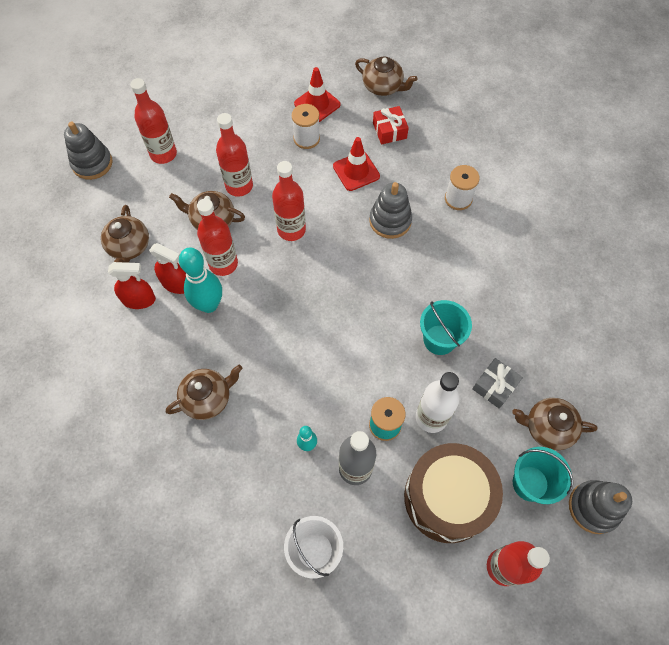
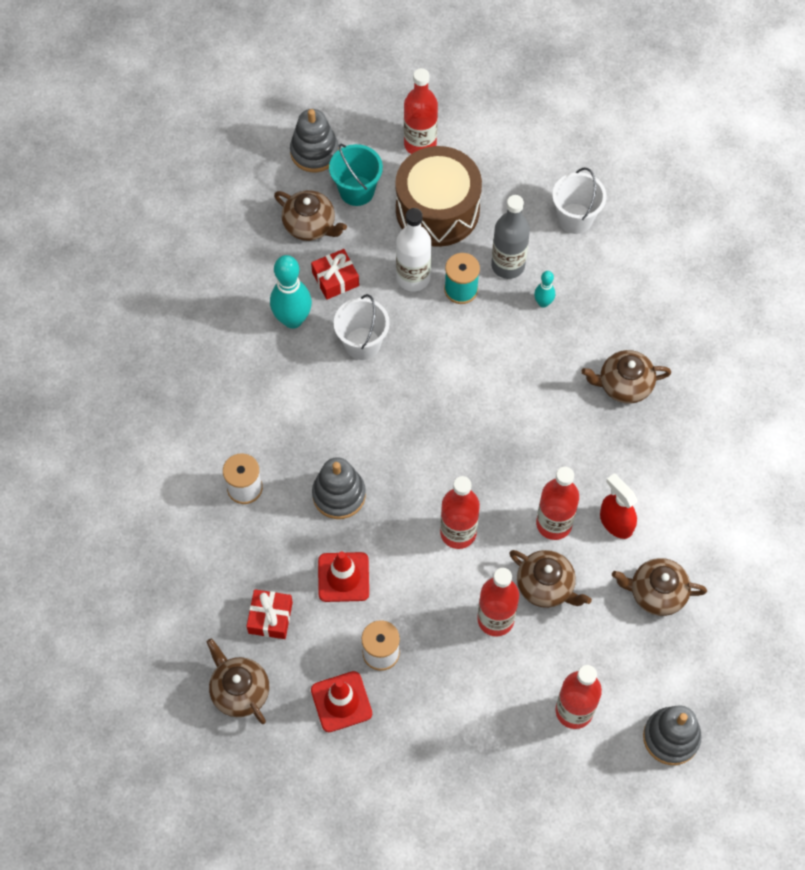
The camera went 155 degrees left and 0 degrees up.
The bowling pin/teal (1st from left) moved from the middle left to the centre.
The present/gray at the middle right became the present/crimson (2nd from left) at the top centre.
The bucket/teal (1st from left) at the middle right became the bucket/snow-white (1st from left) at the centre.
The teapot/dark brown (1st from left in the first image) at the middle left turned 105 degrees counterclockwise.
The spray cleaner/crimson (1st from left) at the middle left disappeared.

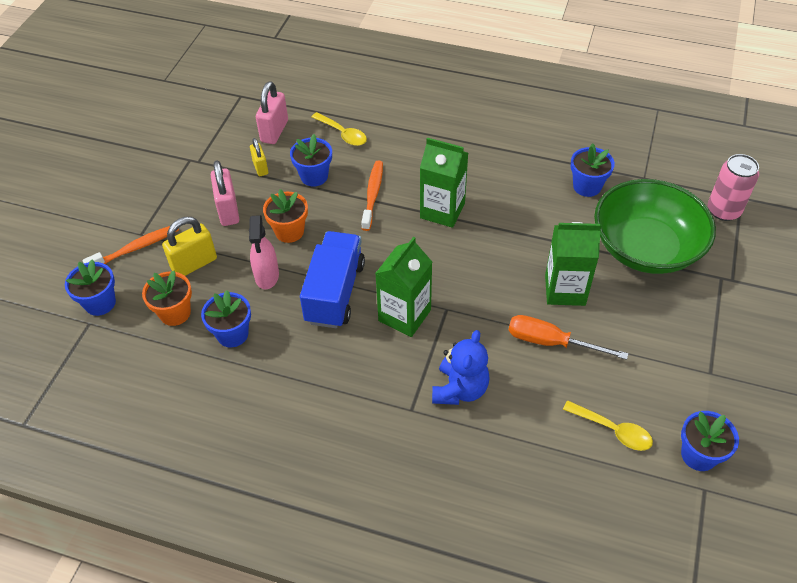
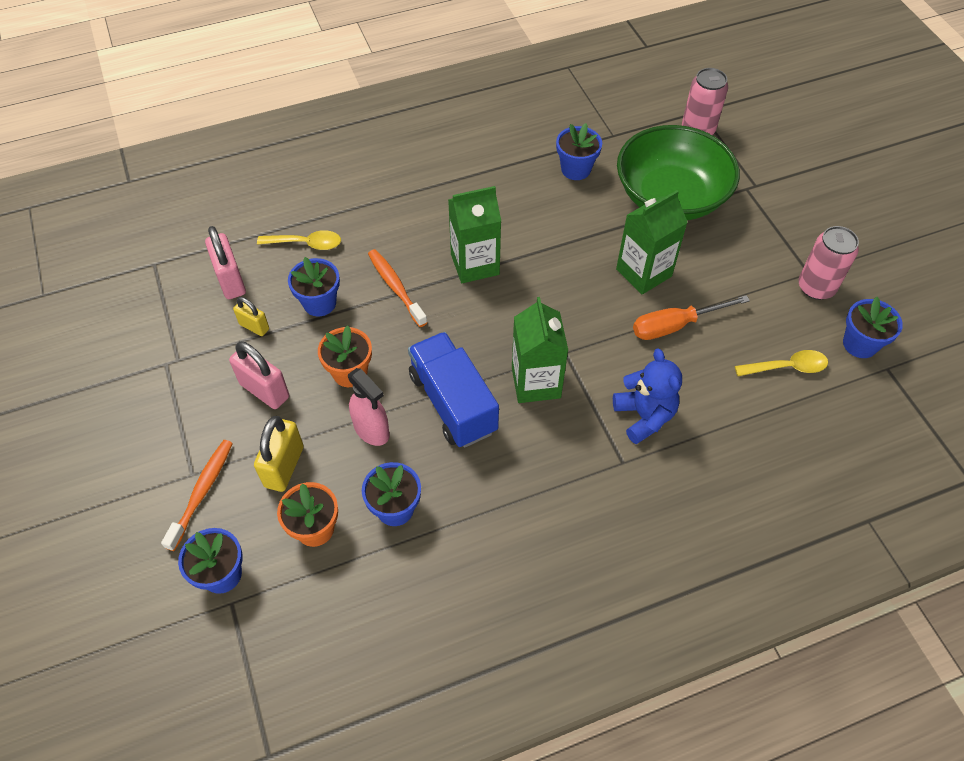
The camera went 40 degrees left and 5 degrees up.
The soda can/pink (2nd from left) at the middle right appeared.

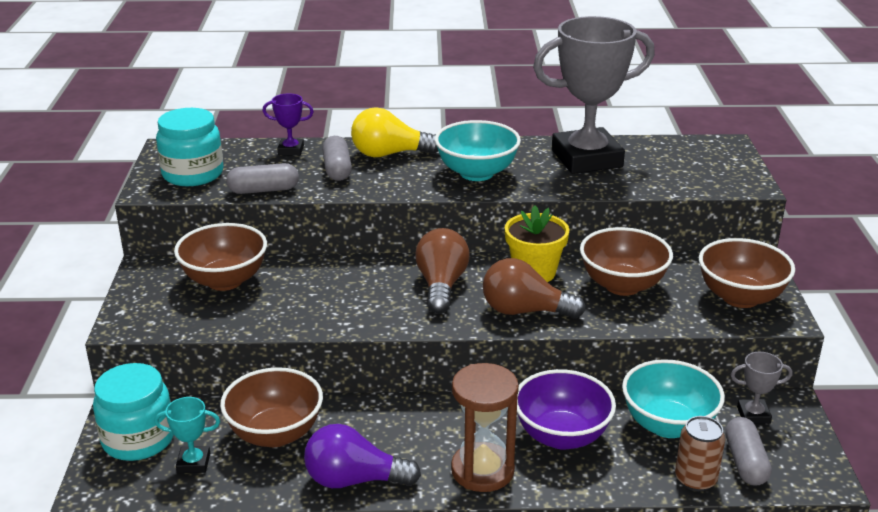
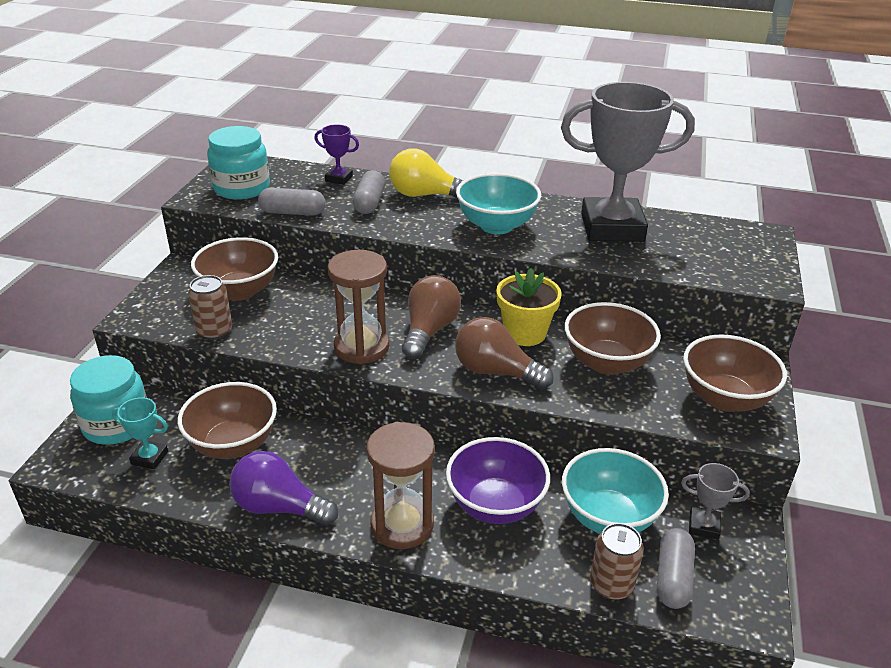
The camera went 15 degrees right and 5 degrees up.
The soda can/dark brown (1st from left) at the middle left appeared.
The sandglass/dark brown (1st from left) at the centre appeared.

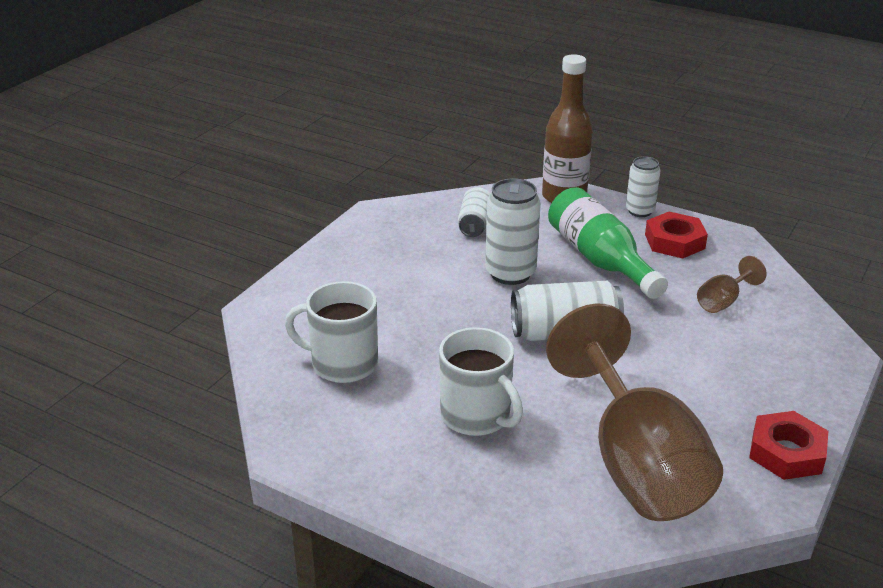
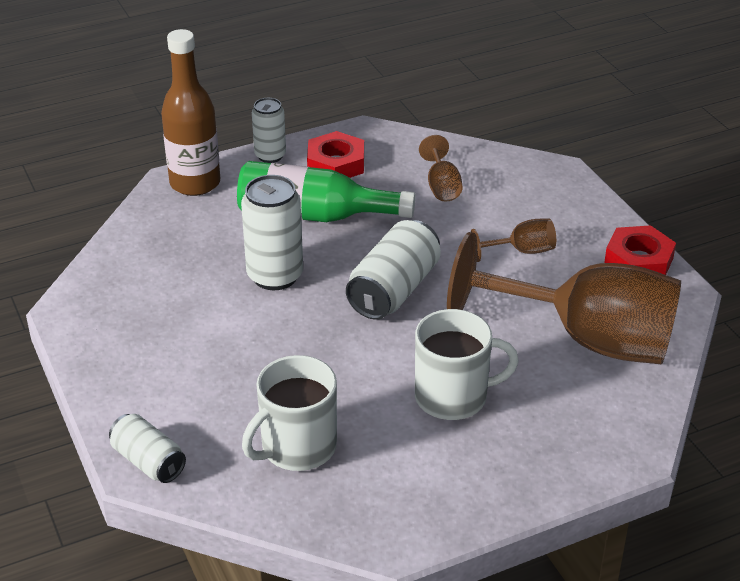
The camera went 55 degrees left and 5 degrees up.
The soda can/snow-white (1st from left) moved from the centre to the bottom left.
The chalice/dark brown (2nd from left) at the middle right appeared.

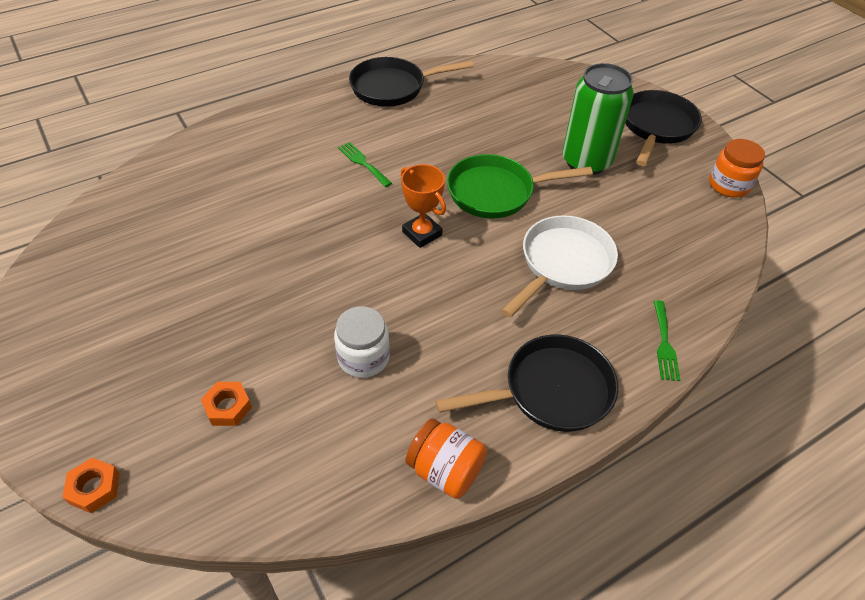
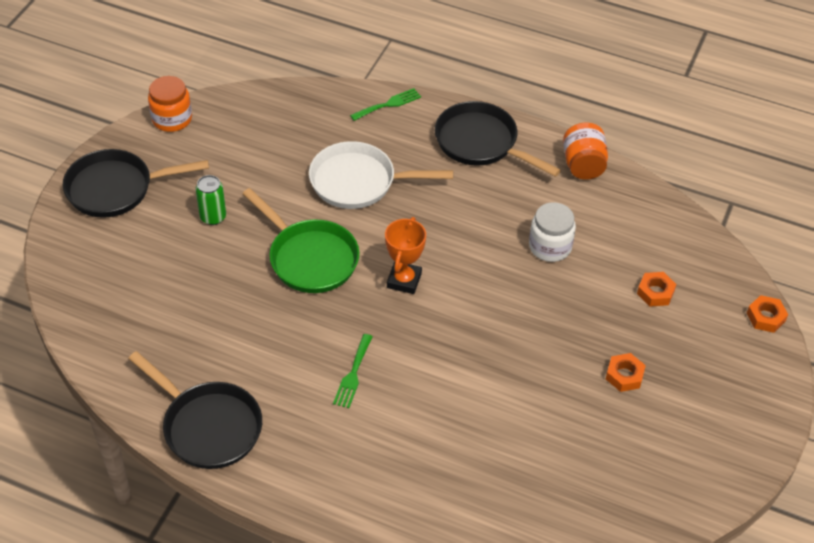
The camera went 125 degrees left and 0 degrees up.
The soda can/emerald at the top right changed to 0.49 times the size.
The hexagon nut/orange (1st from left) at the bottom right appeared.

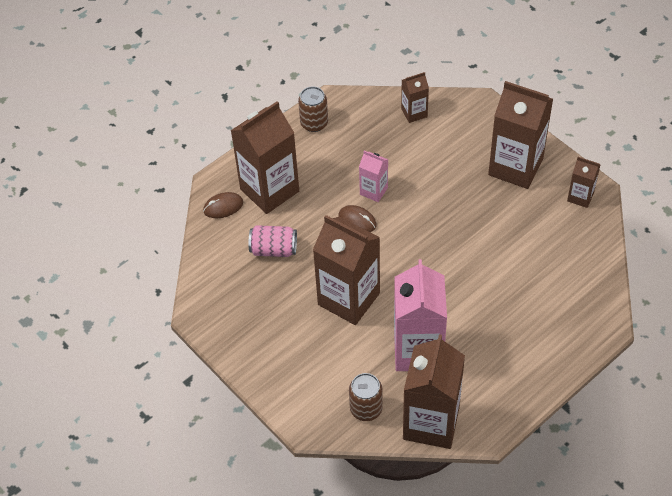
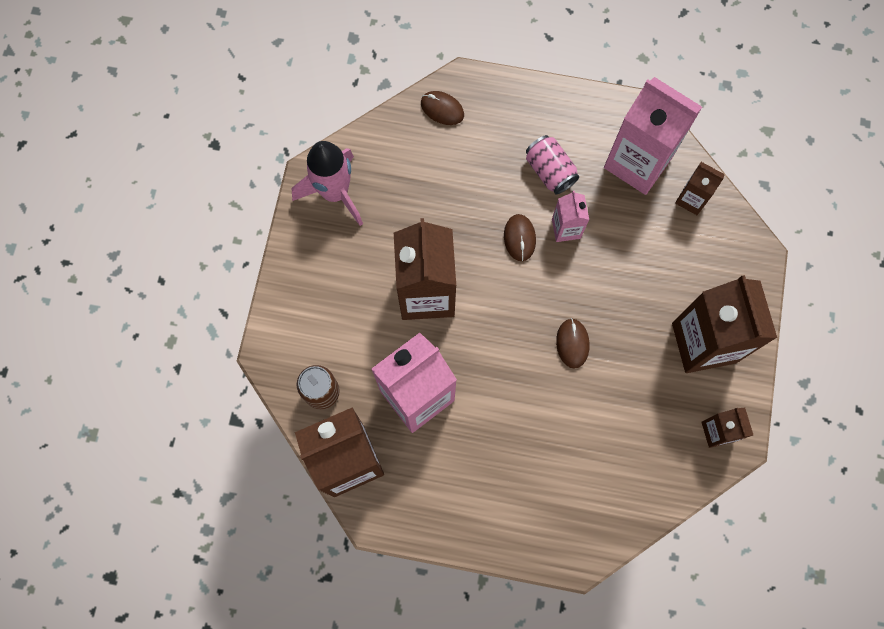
The camera went 50 degrees right and 20 degrees up.
The spaceship/pink at the top centre appeared.
The soda can/pink moved from the centre to the top centre.
The PC mouse/dark brown (3rd from left) at the centre appeared.
The carton/pink (3rd from left) at the top right appeared.
The carton/dark brown (1st from left) at the top centre disappeared.
The soda can/dark brown (1st from left) at the top centre disappeared.

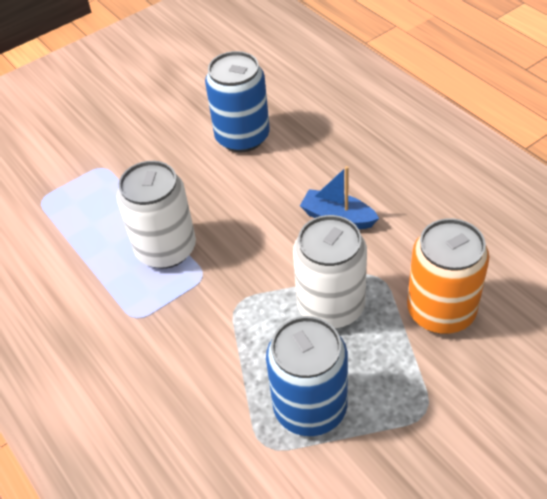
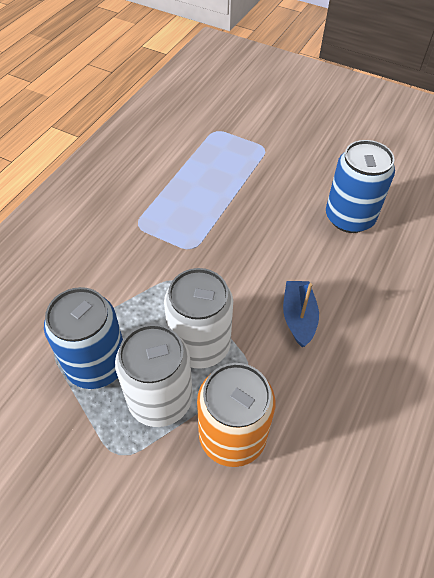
The camera went 60 degrees right and 5 degrees up.
The soda can/snow-white (1st from left) moved from the middle left to the centre.

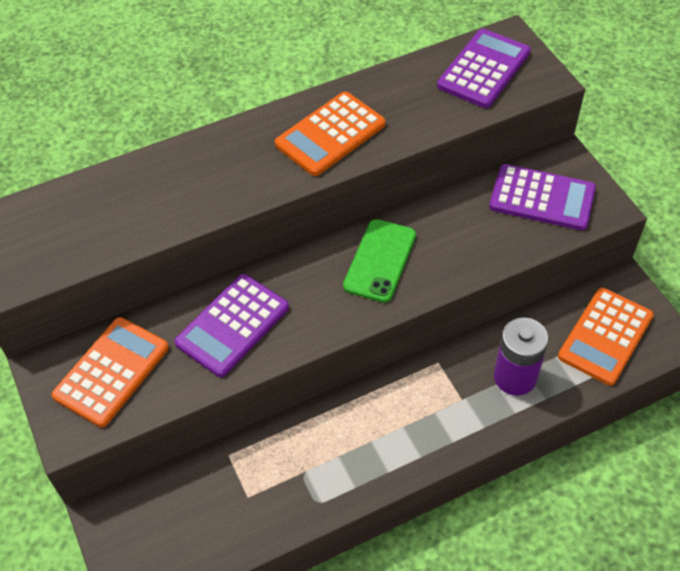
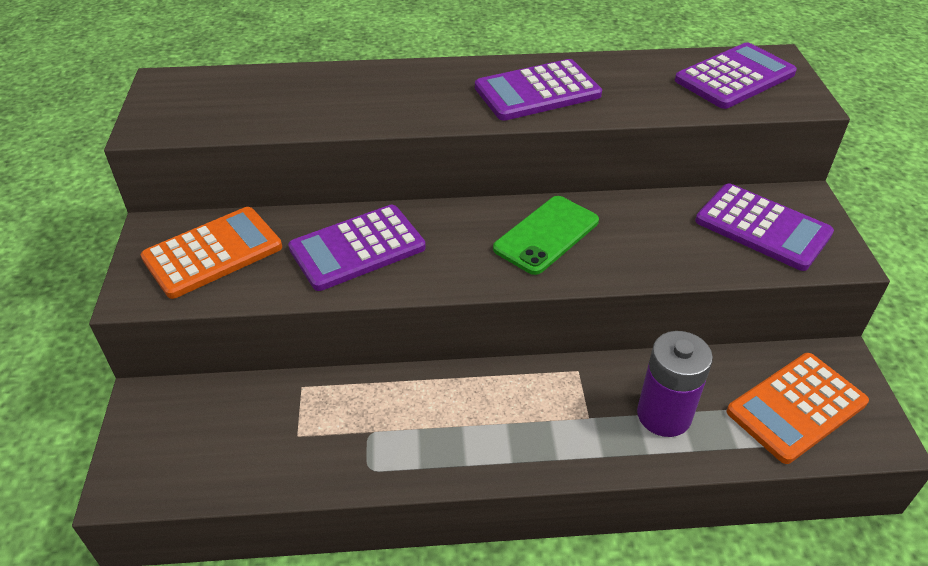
The camera went 20 degrees right and 10 degrees down.
The pocket calculator/orange (2nd from left) at the top centre became the pocket calculator/violet (2nd from left) at the top centre.

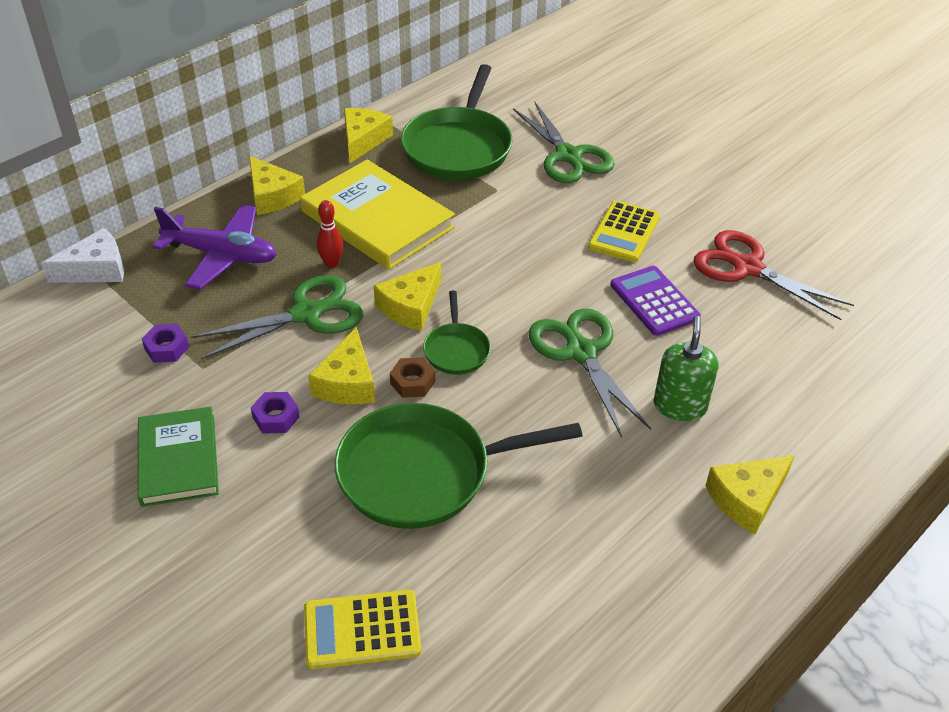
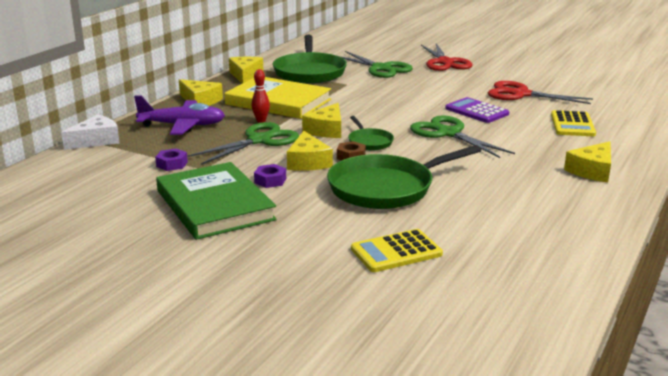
The camera went 15 degrees left and 20 degrees down.
The hardback/emerald at the middle left changed to 1.54 times the size.
The pair of scissors/crimson (1st from left) at the top right appeared.
The pocket calculator/yellow (2nd from left) moved from the top centre to the top right.
The soap pump/emerald at the middle right disappeared.

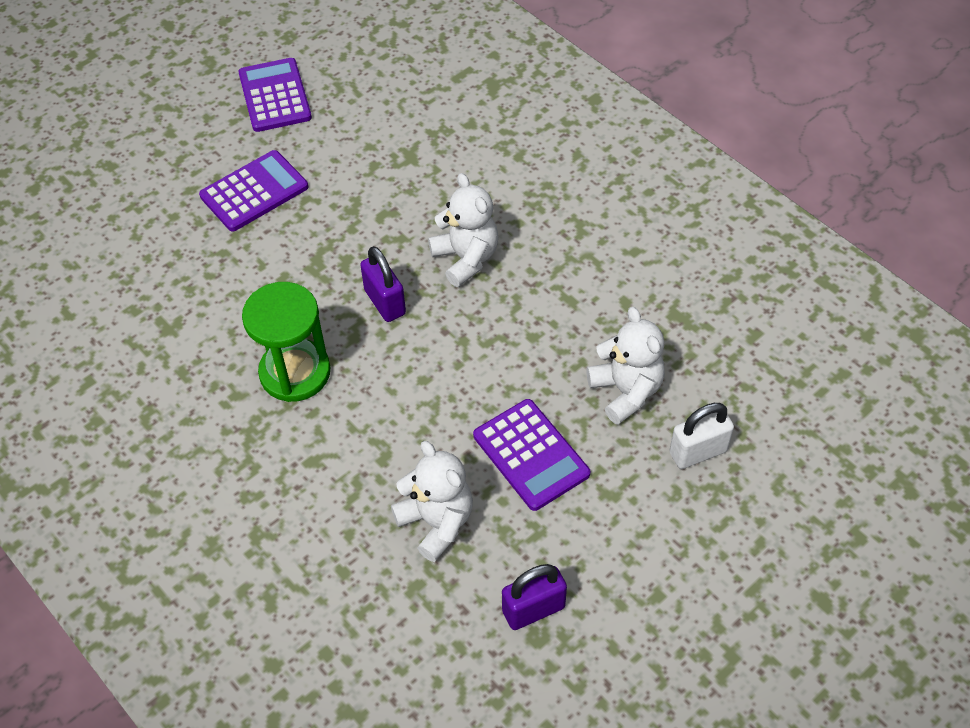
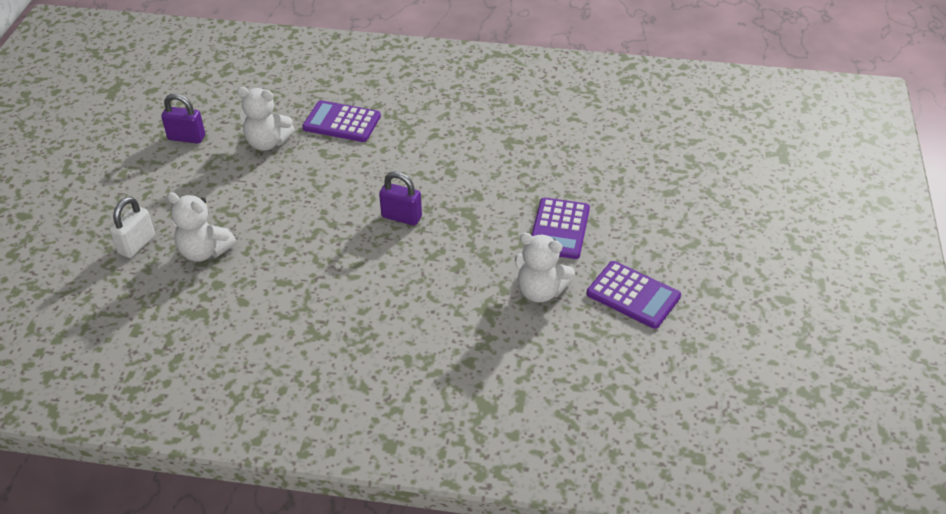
The camera went 140 degrees right and 10 degrees down.
The padlock/violet (2nd from left in the first image) at the bottom centre turned 75 degrees clockwise.
The pocket calculator/violet (3rd from left in the first image) moved from the centre to the top centre.
The teddy bear/snow-white (2nd from left in the first image) moved from the top centre to the centre.
The sandglass/emerald at the middle left disappeared.

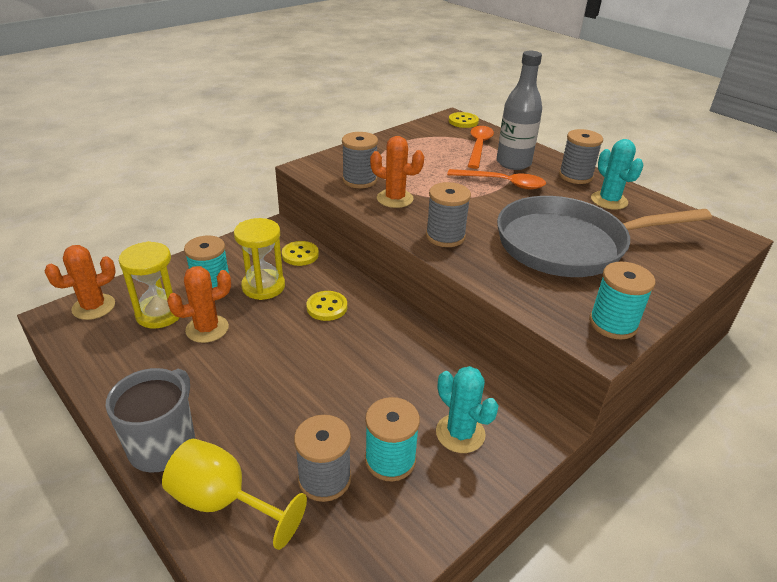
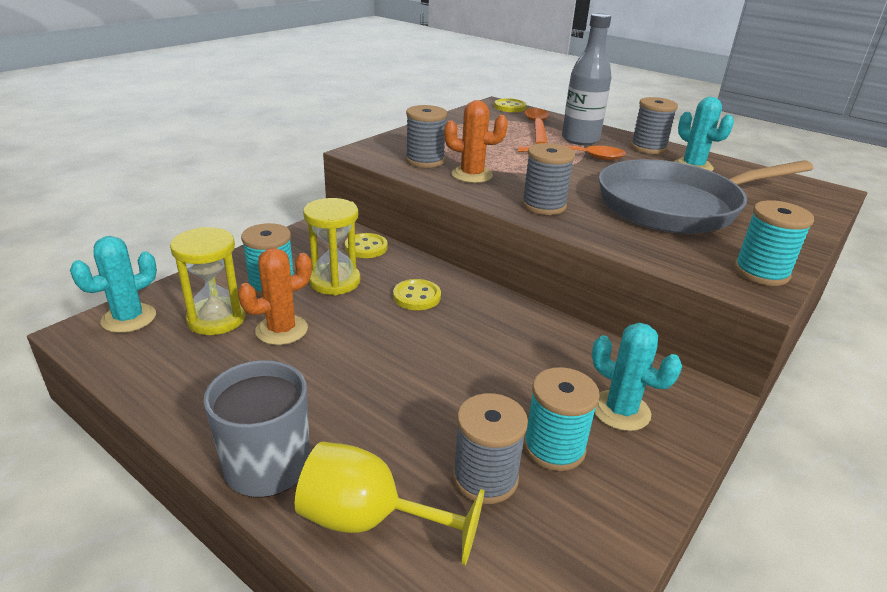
The camera went 10 degrees left and 5 degrees down.
The prickly plant/orange (1st from left) at the middle left became the prickly plant/teal (1st from left) at the middle left.

